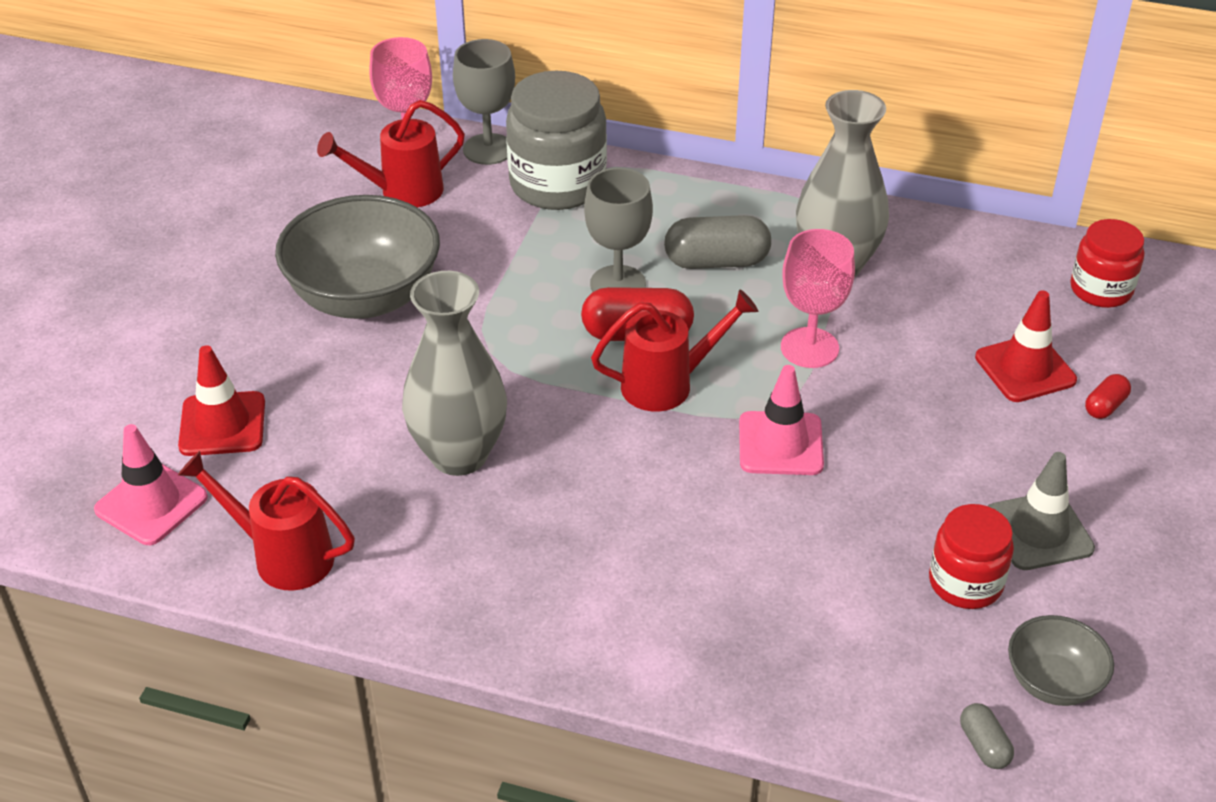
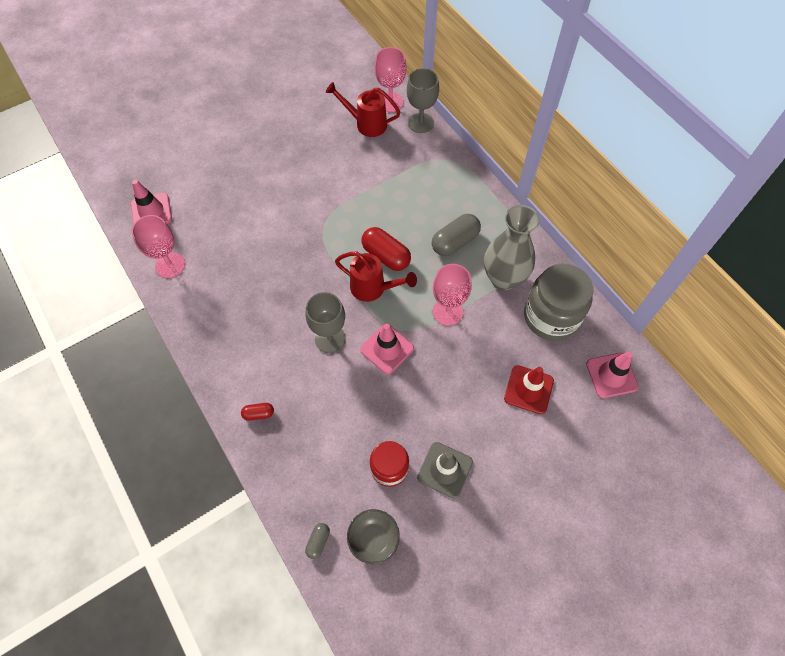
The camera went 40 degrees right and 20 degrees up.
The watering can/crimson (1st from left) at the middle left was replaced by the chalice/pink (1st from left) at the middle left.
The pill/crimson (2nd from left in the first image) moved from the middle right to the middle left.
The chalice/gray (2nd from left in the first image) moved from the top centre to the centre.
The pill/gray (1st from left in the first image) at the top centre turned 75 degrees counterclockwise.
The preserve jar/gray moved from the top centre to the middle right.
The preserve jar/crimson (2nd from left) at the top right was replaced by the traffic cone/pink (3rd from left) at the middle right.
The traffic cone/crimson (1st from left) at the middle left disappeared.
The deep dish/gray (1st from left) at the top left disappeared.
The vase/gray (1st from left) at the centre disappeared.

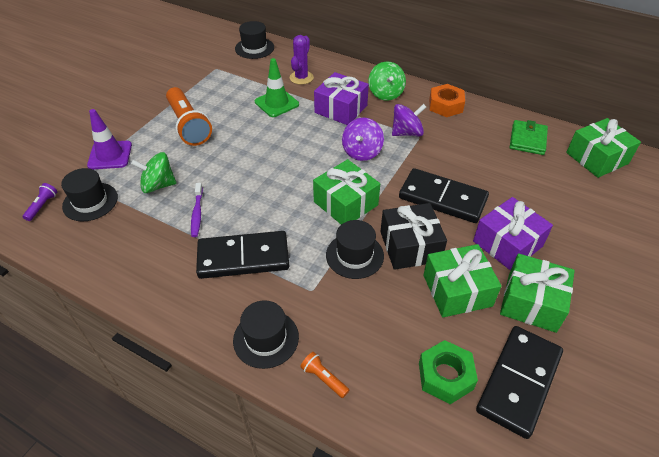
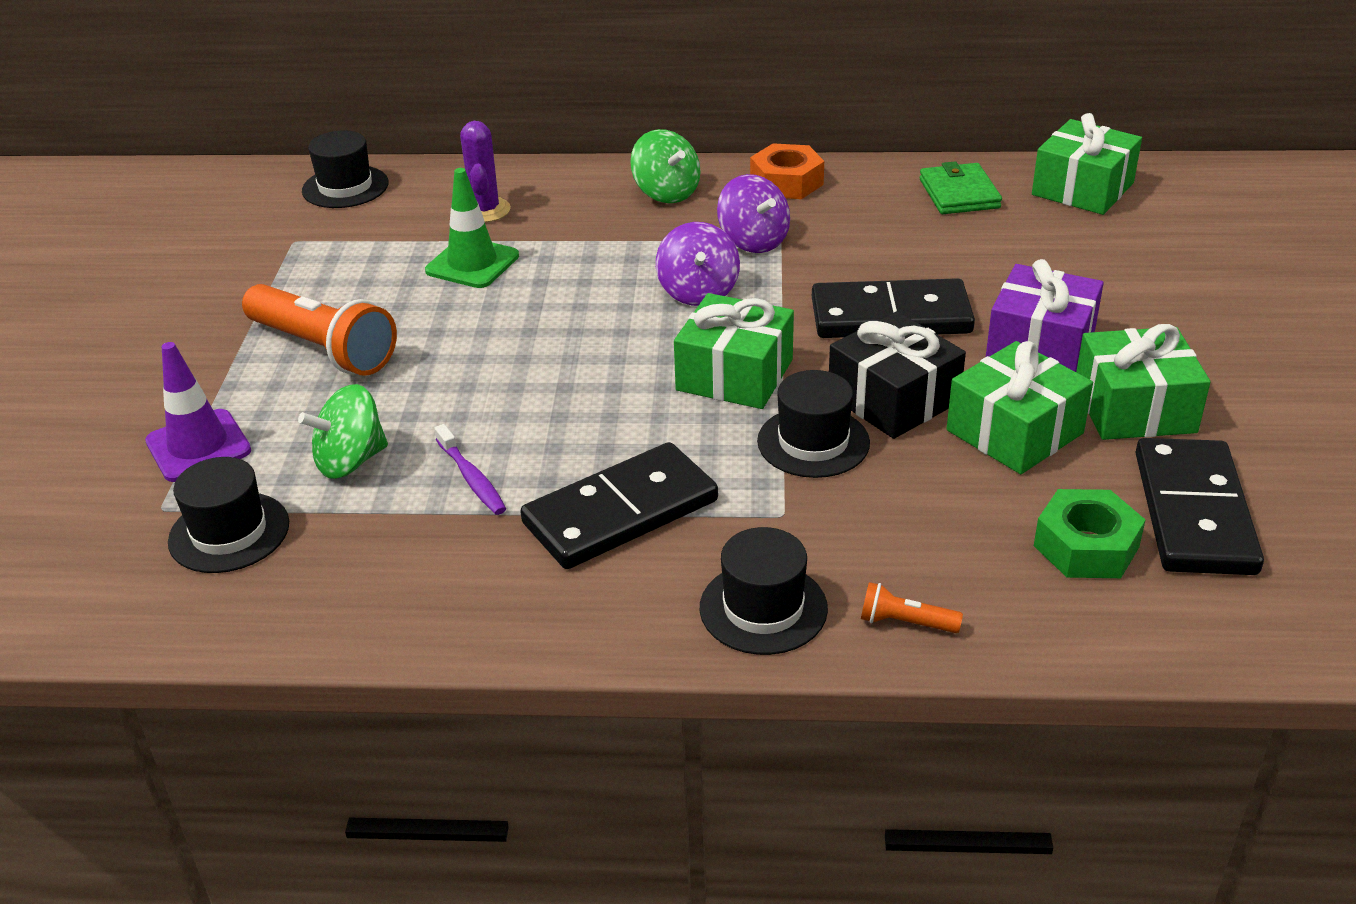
The camera went 25 degrees left and 10 degrees down.
The toy top/violet (2nd from left) at the top centre turned 105 degrees clockwise.
The flashlight/violet at the middle left disappeared.
The present/violet (1st from left) at the top centre disappeared.

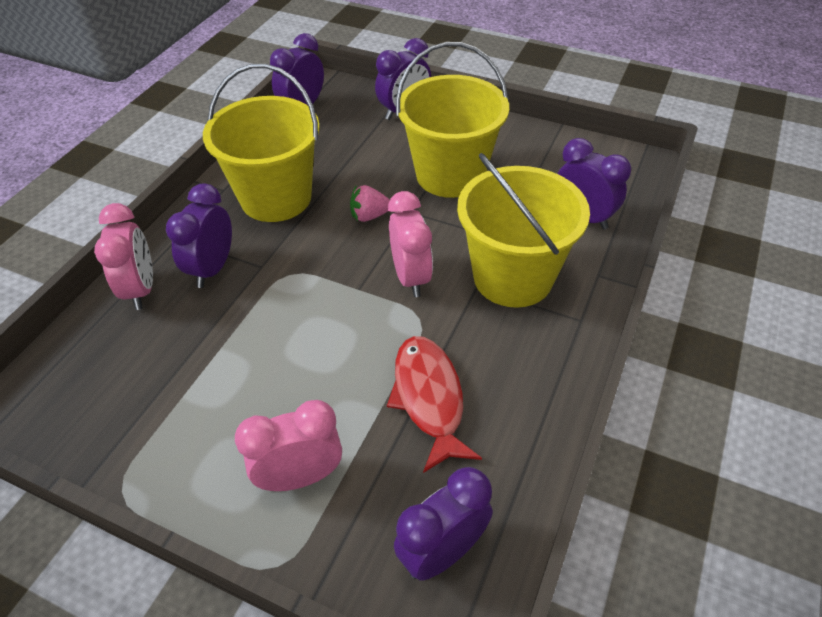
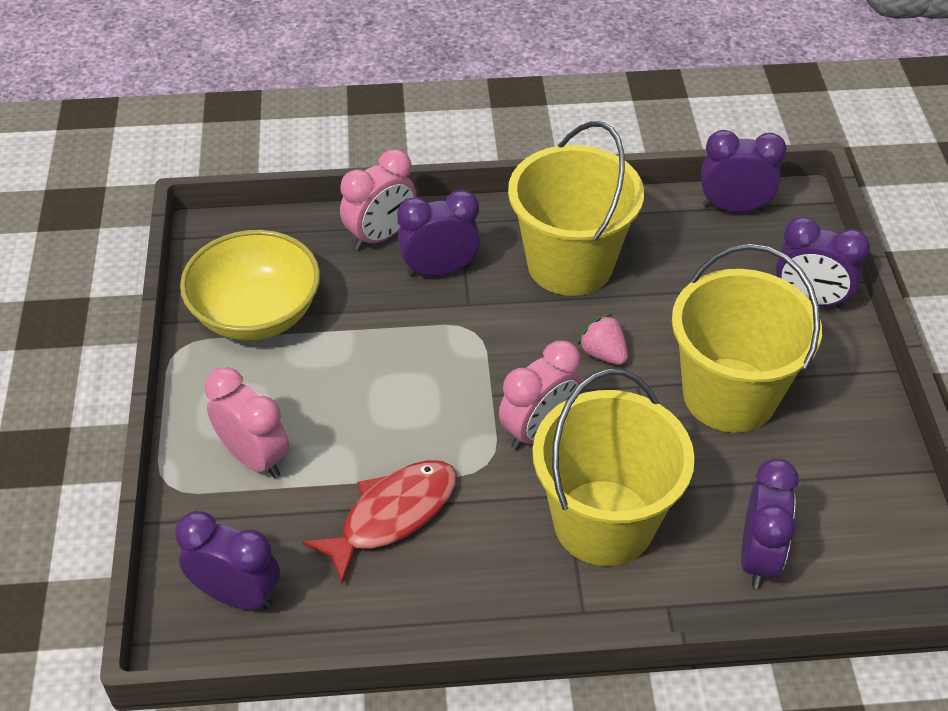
The camera went 60 degrees right and 0 degrees up.
The deep dish/yellow at the middle left appeared.

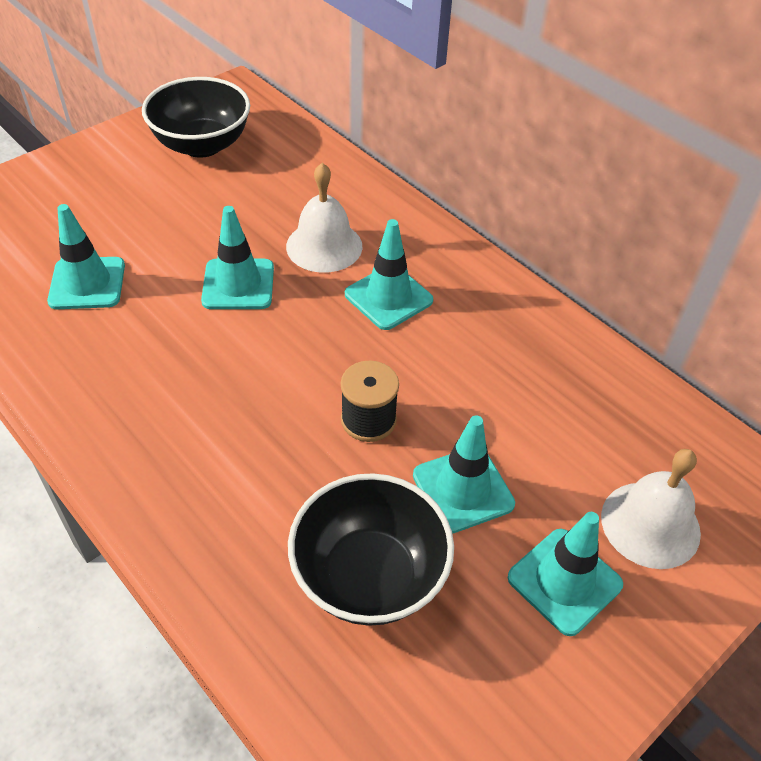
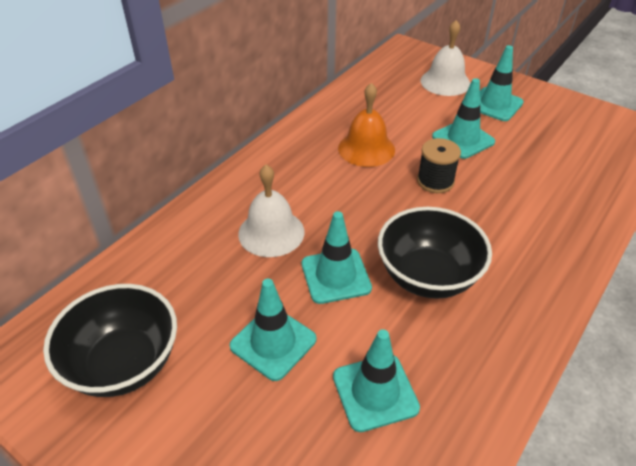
The camera went 100 degrees left and 5 degrees down.
The traffic cone/teal (3rd from left in the first image) moved from the centre to the bottom centre.
The school bell/orange at the top centre appeared.
The deep dish/jet-black (2nd from left) moved from the bottom centre to the middle right.

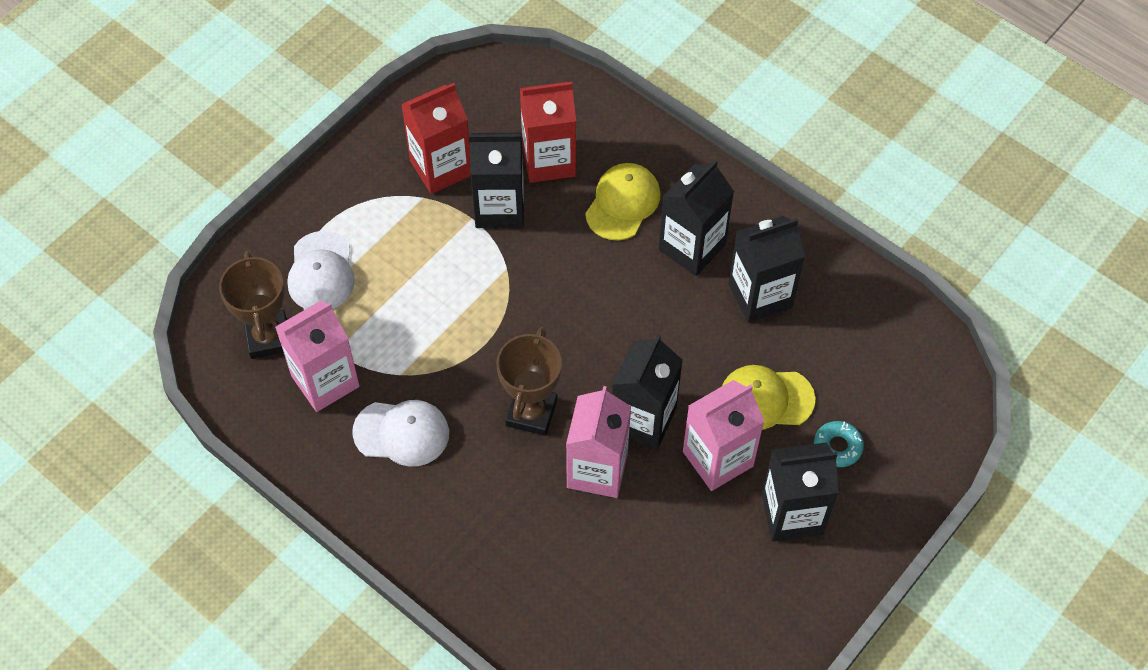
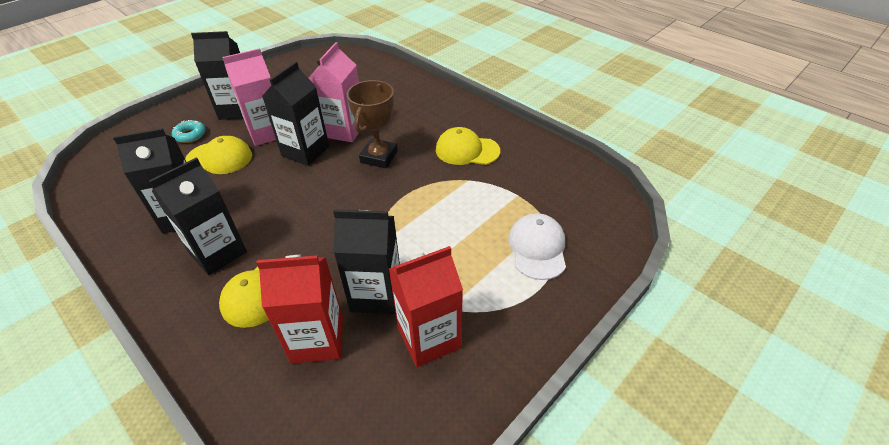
The camera went 175 degrees left and 15 degrees down.
The baseball cap/snow-white (2nd from left) at the centre became the baseball cap/yellow (3rd from left) at the top centre.
The award cup/dark brown (1st from left) at the middle left disappeared.
The carton/pink (1st from left) at the middle left disappeared.

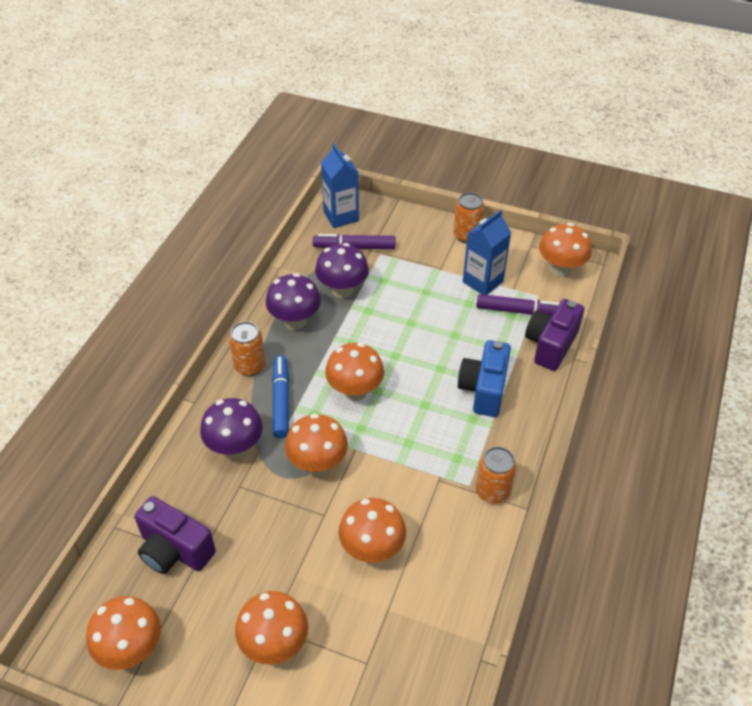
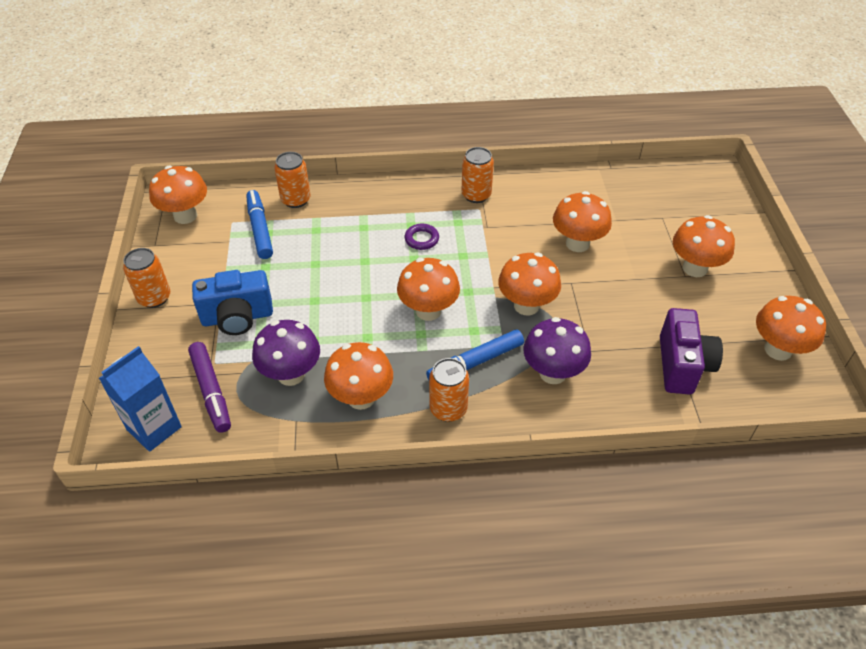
The camera went 115 degrees left and 0 degrees up.
The compact camera/cobalt moved from the centre to the middle left.
The marker pen/violet (2nd from left) at the middle right became the marker pen/cobalt (1st from left) at the middle left.
The compact camera/violet (2nd from left) at the middle right was replaced by the soda can/orange (2nd from left) at the top centre.
The fungus/violet (2nd from left) at the centre became the fungus/orange (2nd from left) at the centre.
The ring/violet at the centre appeared.
The carton/cobalt (2nd from left) at the centre disappeared.

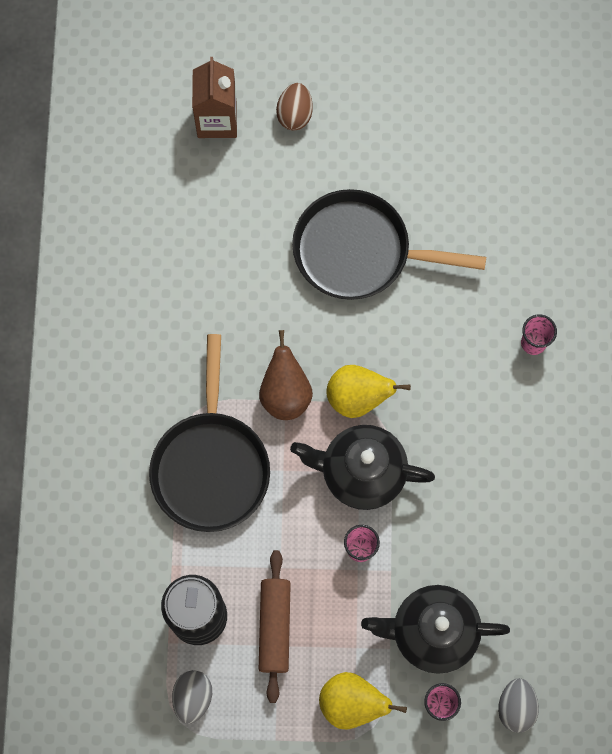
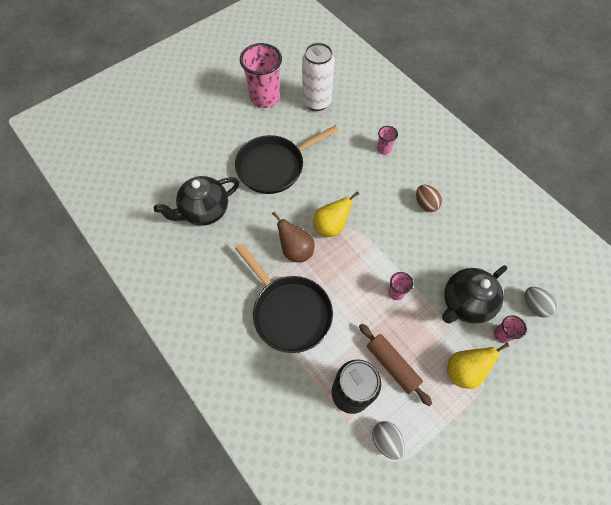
The camera went 40 degrees left and 10 degrees down.
The teapot/jet-black (1st from left) moved from the centre to the middle left.
The cup/pink (1st from left) at the top centre appeared.
The soda can/snow-white at the top centre appeared.
The egg shape/dark brown moved from the top centre to the middle right.
The carton/dark brown at the top centre disappeared.

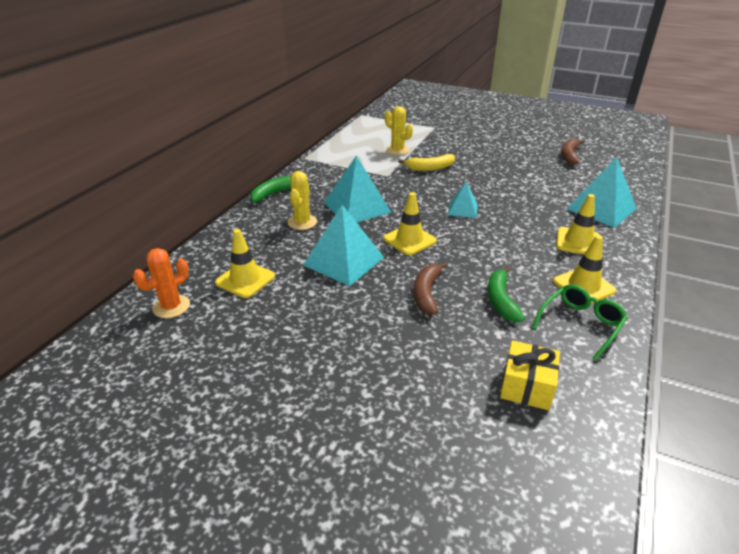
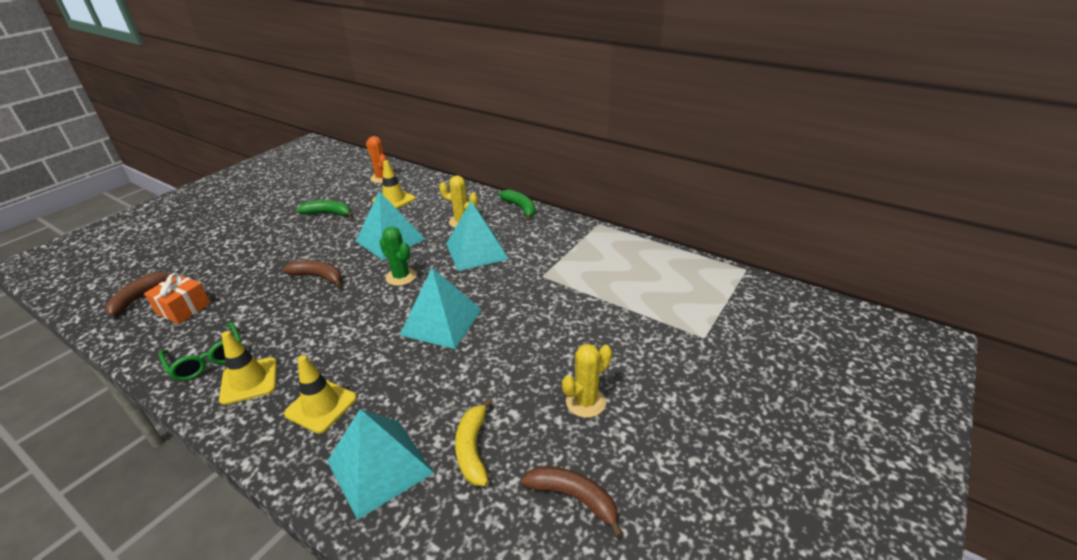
The camera went 100 degrees right and 0 degrees up.
The banana/dark brown (1st from left) at the middle left appeared.
The present/yellow at the bottom right became the present/orange at the middle left.
The banana/emerald (2nd from left in the first image) moved from the middle right to the middle left.
The traffic cone/yellow (2nd from left) at the centre was replaced by the prickly plant/emerald at the centre.
The pyramid/teal (3rd from left) at the centre changed to 1.80 times the size.
The banana/yellow moved from the top centre to the bottom centre.
The prickly plant/yellow (2nd from left) moved from the top centre to the bottom centre.

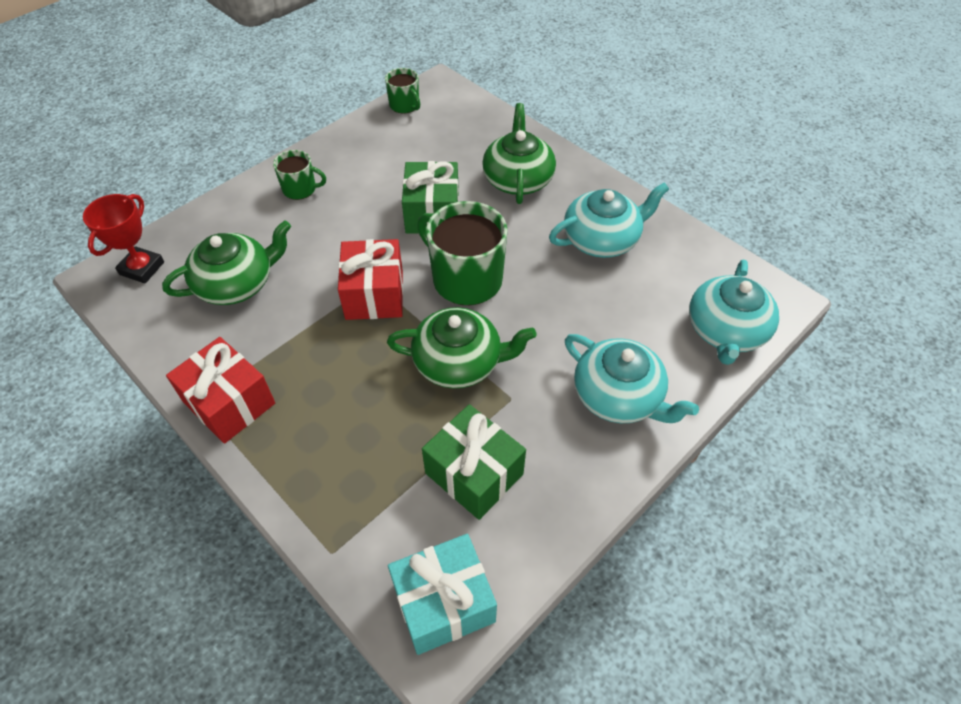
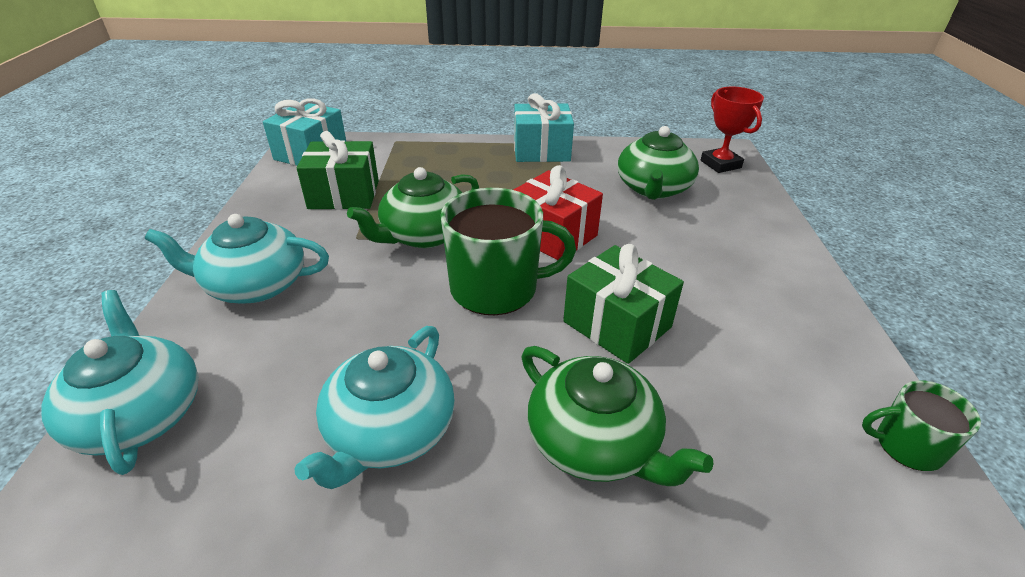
The camera went 135 degrees right and 15 degrees down.
The present/crimson (1st from left) at the middle left became the present/teal (2nd from left) at the top centre.
The mug/emerald (1st from left) at the top left disappeared.

